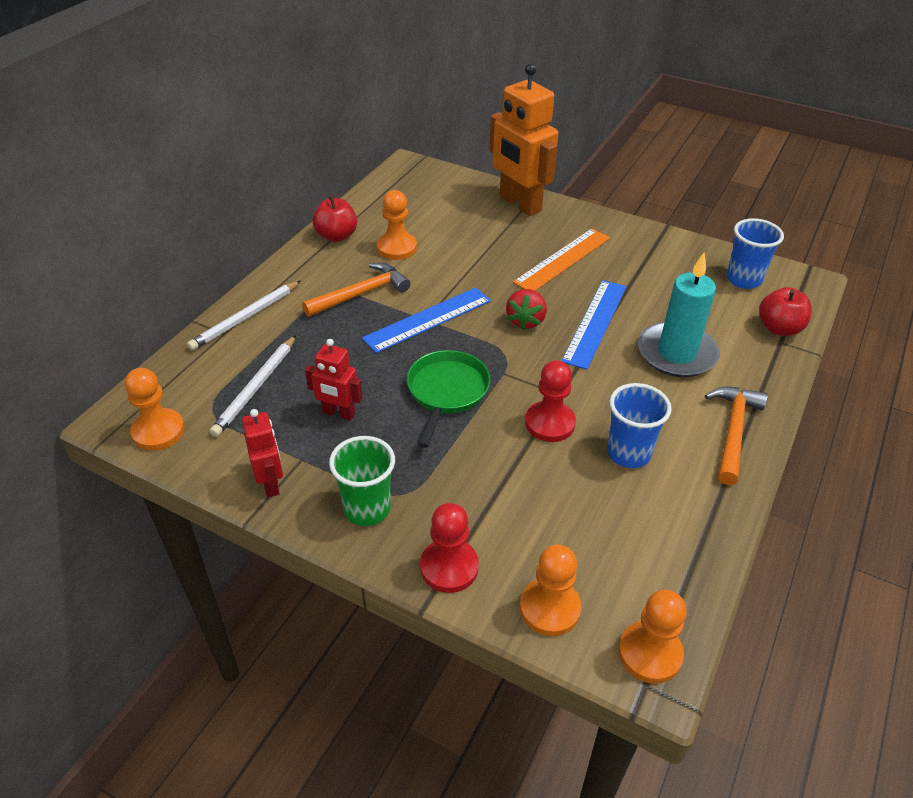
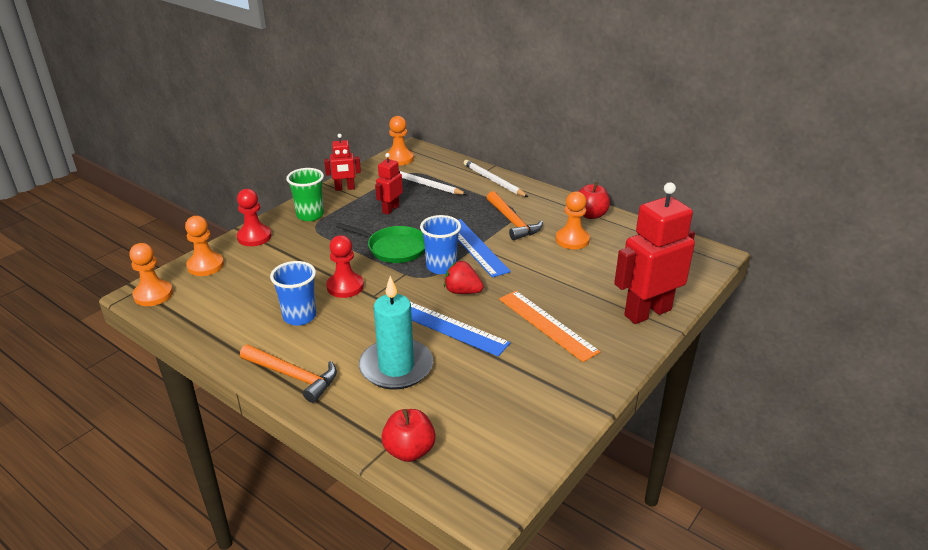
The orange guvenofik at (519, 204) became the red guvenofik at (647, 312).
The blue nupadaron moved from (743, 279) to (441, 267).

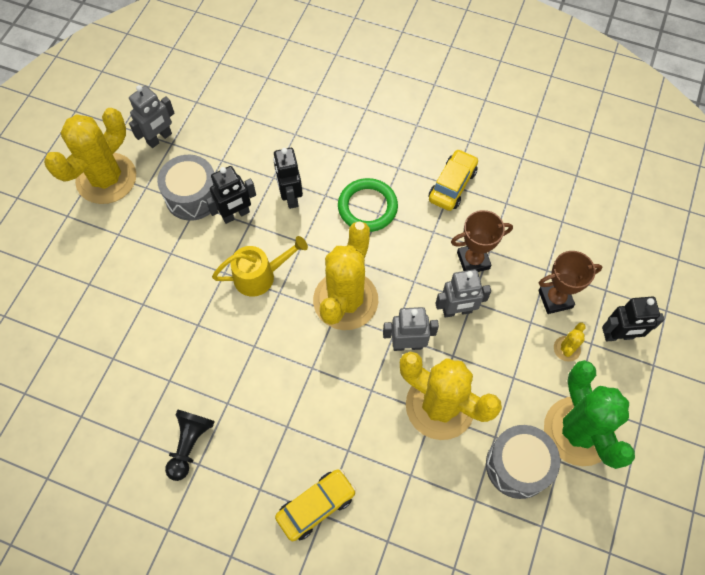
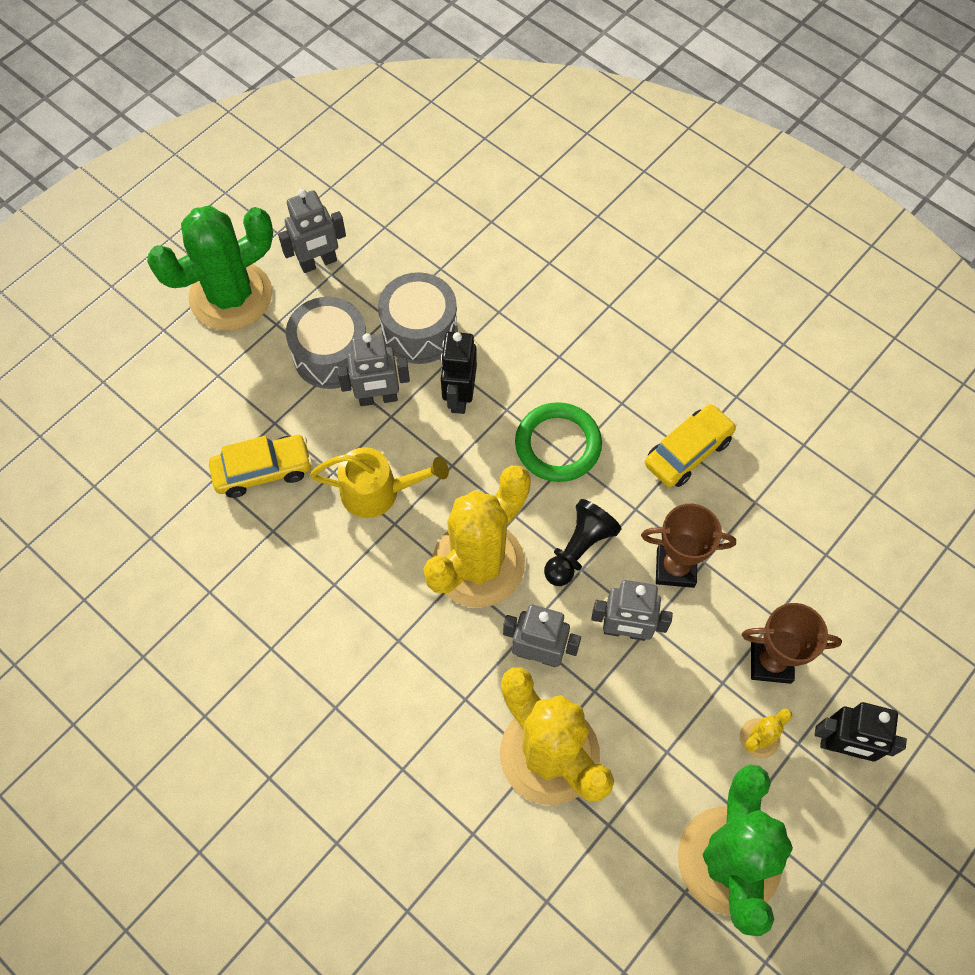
The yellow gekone at (106, 178) became the green gekone at (231, 296).
The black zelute moved from (190, 444) to (578, 549).
The black guvenofik at (236, 215) became the grey guvenofik at (378, 398).
The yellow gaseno moved from (316, 506) to (263, 470).
The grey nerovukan moved from (517, 465) to (419, 331).

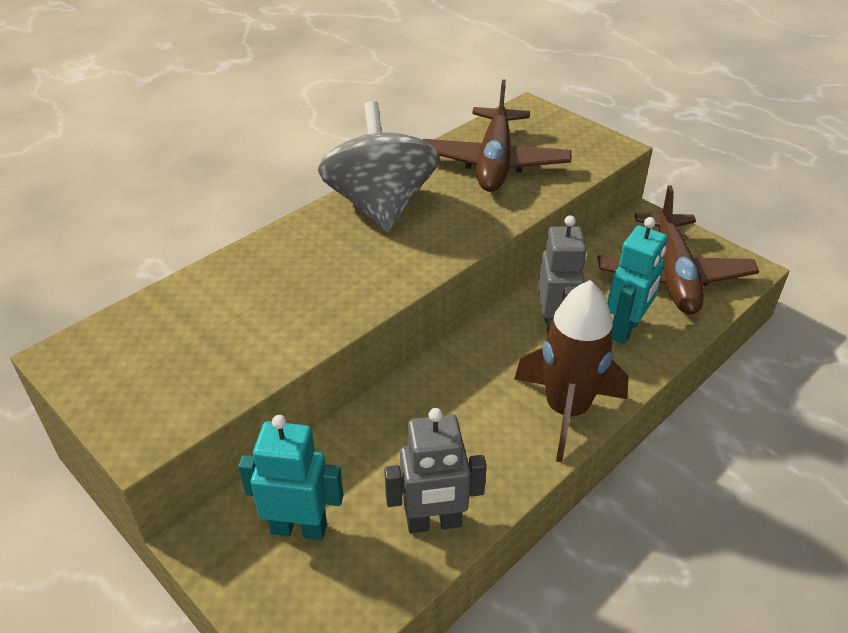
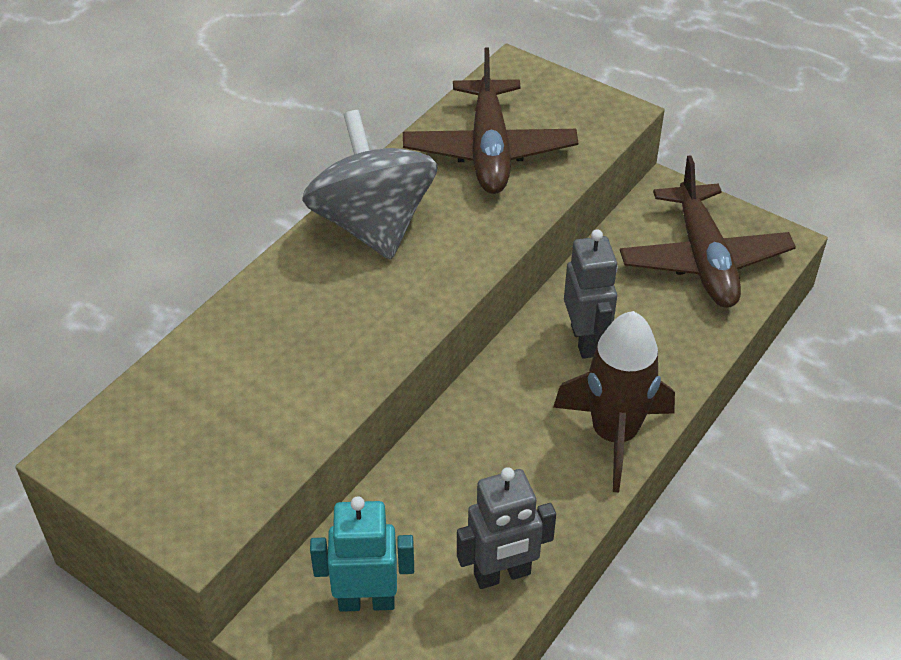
The turquoise guvenofik at (625, 329) disappeared.

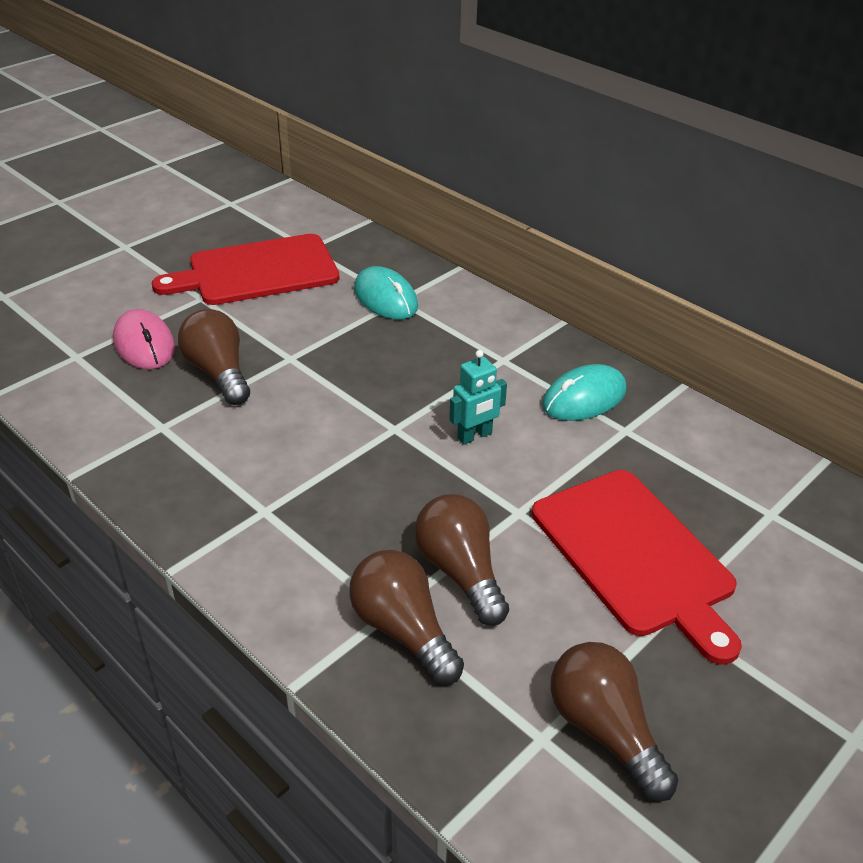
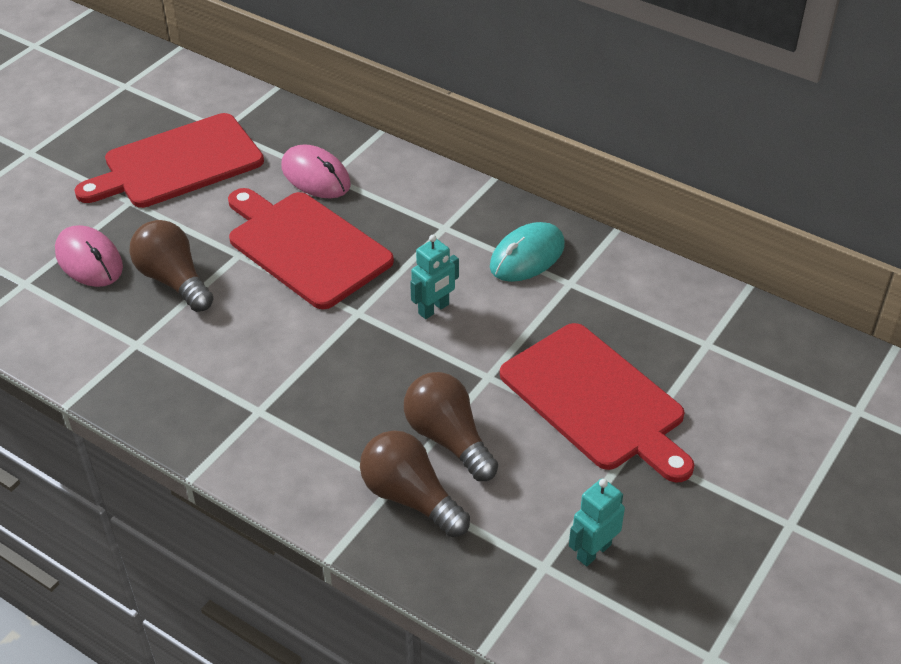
The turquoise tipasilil at (385, 298) became the pink tipasilil at (316, 176).
The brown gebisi at (605, 731) was replaced by the turquoise guvenofik at (593, 551).
The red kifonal at (305, 247) appeared.

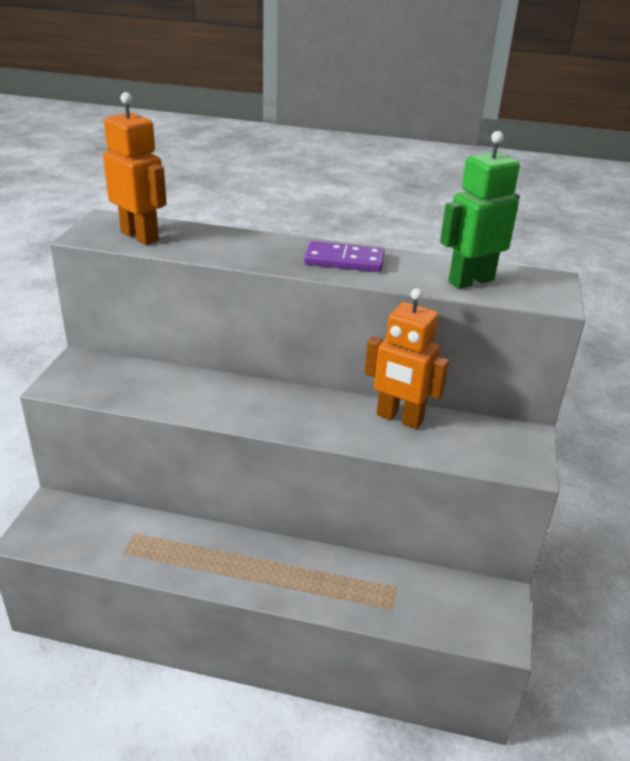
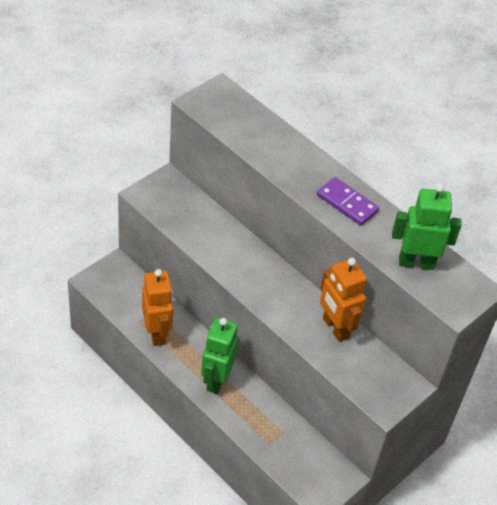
The orange guvenofik moved from (140, 236) to (157, 333).
The green guvenofik at (216, 380) appeared.

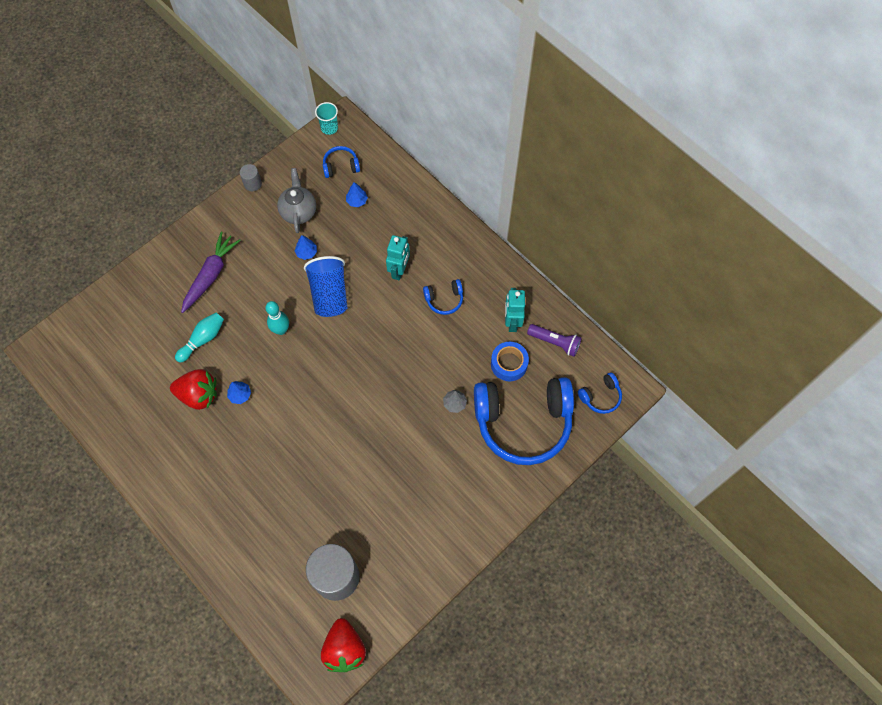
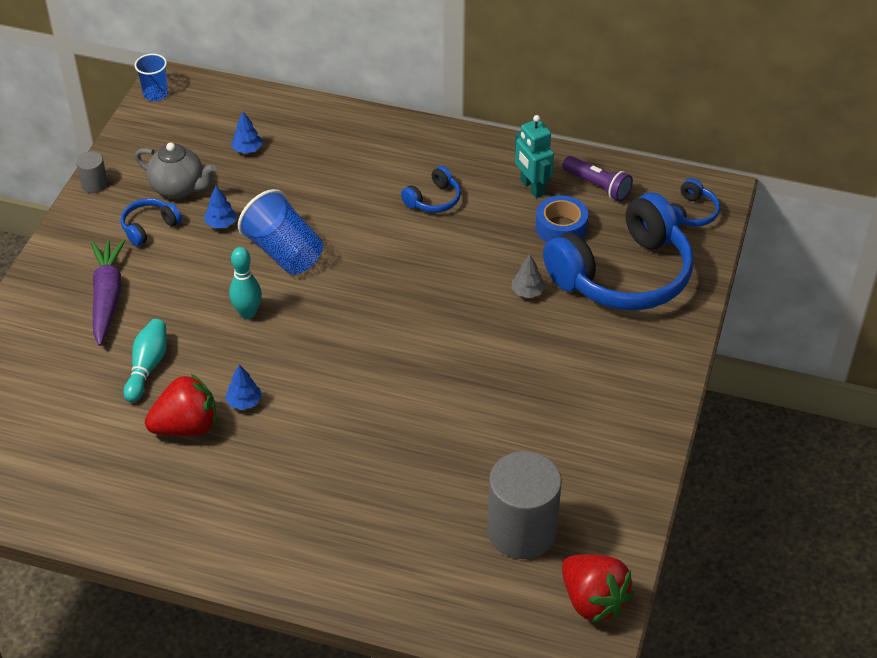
The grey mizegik at (298, 212) turned 150 degrees clockwise.
The turquoise nupadaron at (329, 128) became the blue nupadaron at (155, 94).
The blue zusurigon moved from (341, 166) to (149, 227).
The turquoise guvenofik at (399, 270) disappeared.
The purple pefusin at (555, 342) turned 45 degrees clockwise.

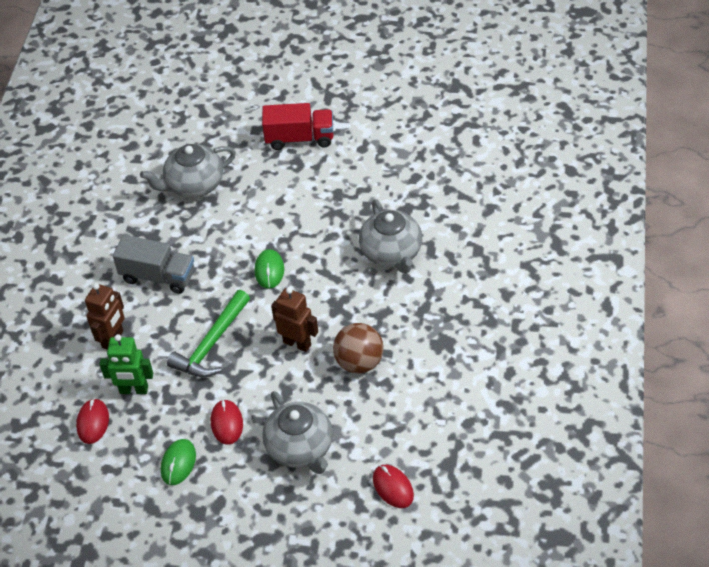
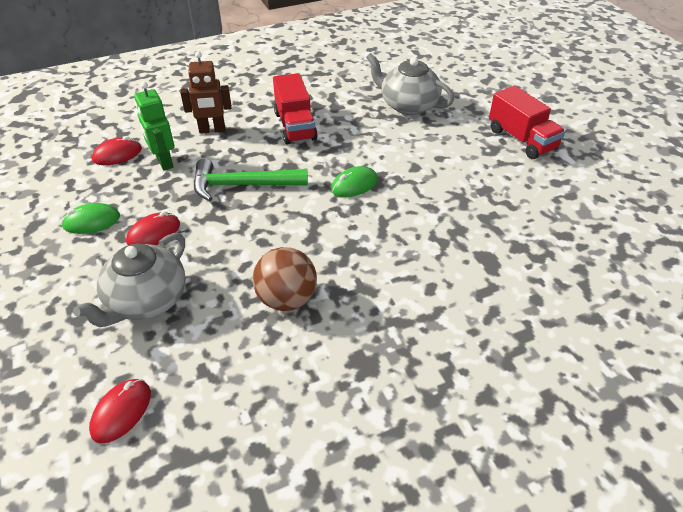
The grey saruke at (158, 276) became the red saruke at (295, 126).
The brown guvenofik at (297, 343) disappeared.
The grey mizegik at (392, 253) disappeared.

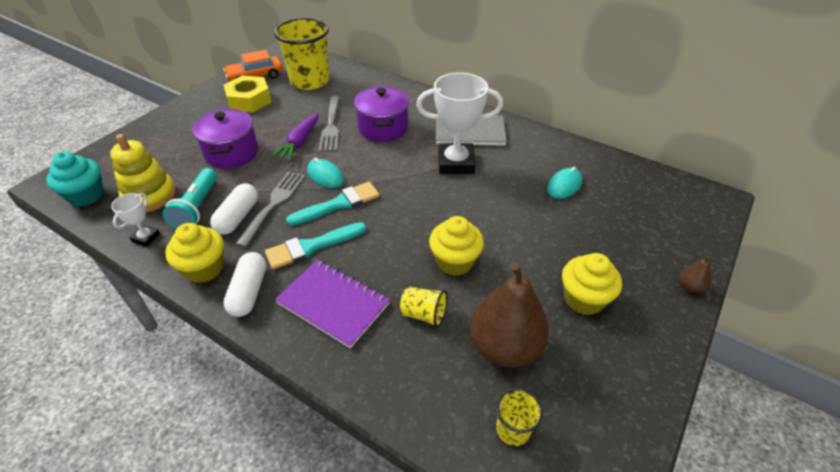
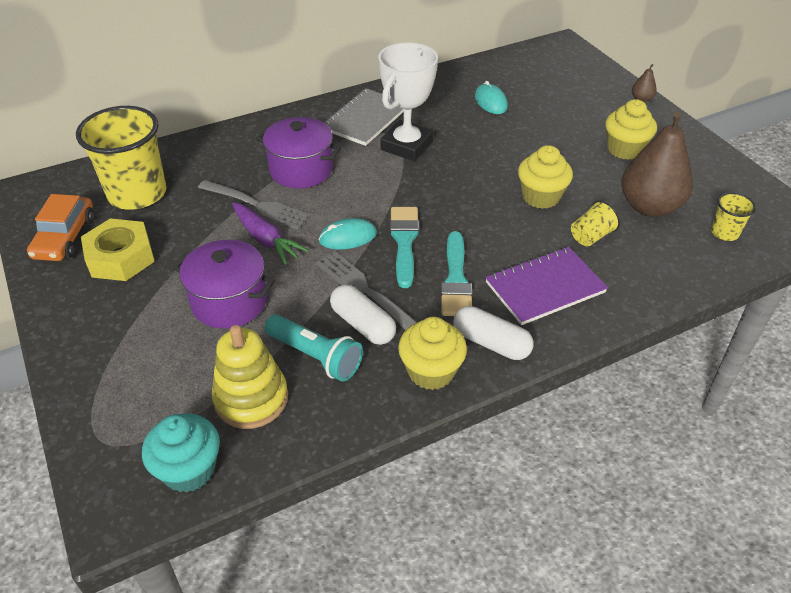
The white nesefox at (146, 237) disappeared.

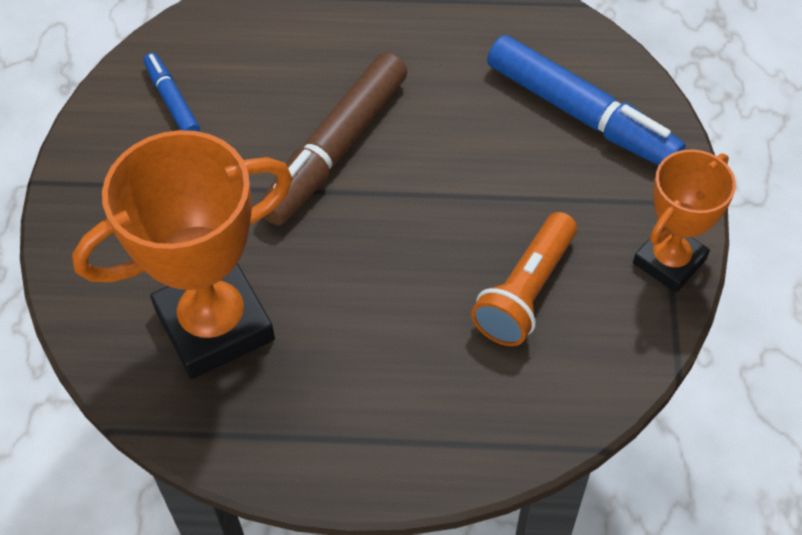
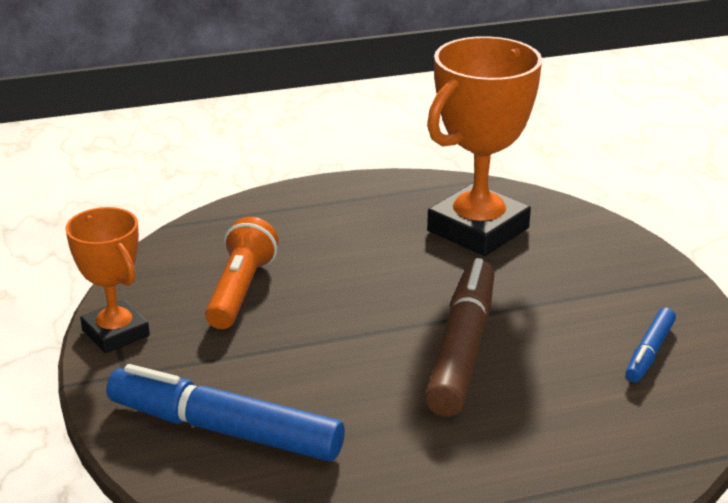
The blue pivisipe at (172, 101) turned 75 degrees clockwise.
The orange nesefox at (669, 261) turned 60 degrees counterclockwise.

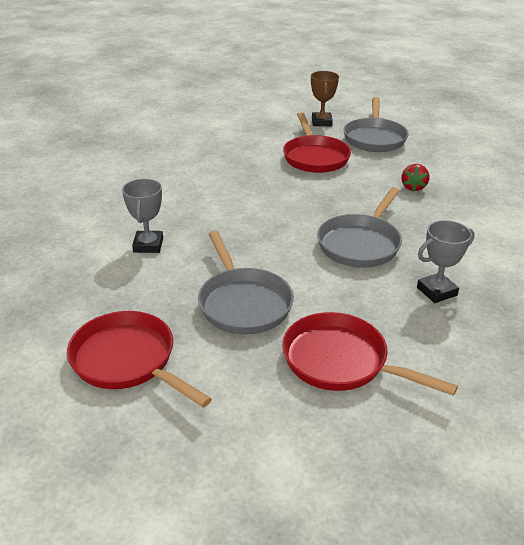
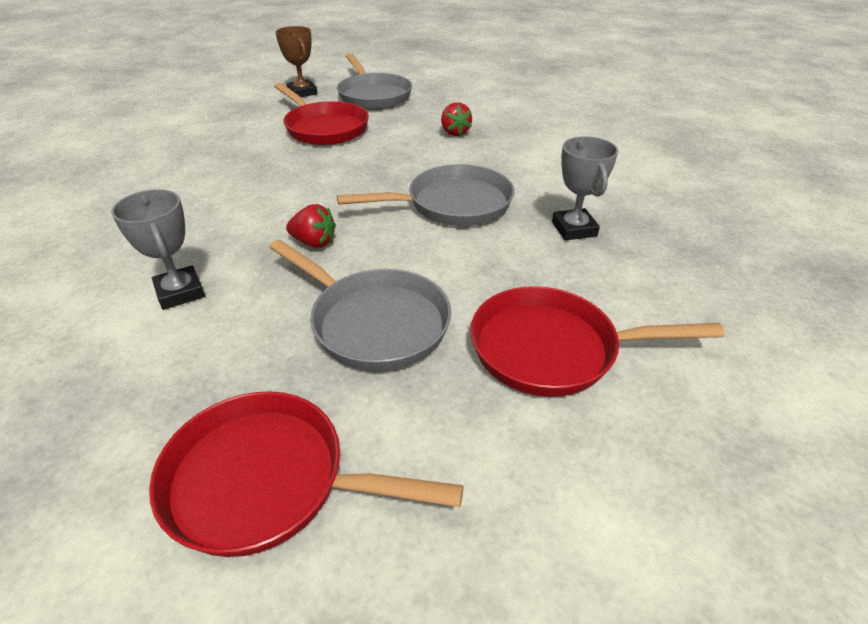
The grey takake at (360, 244) turned 105 degrees counterclockwise.
The grey nesefox at (436, 291) turned 45 degrees counterclockwise.
The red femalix at (314, 242) appeared.

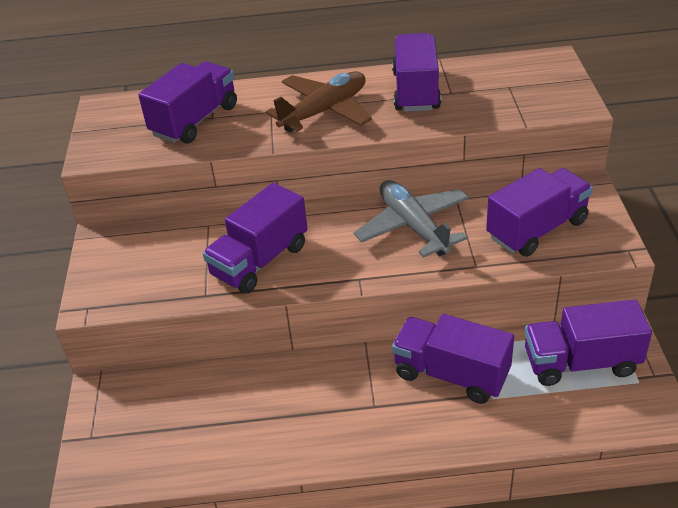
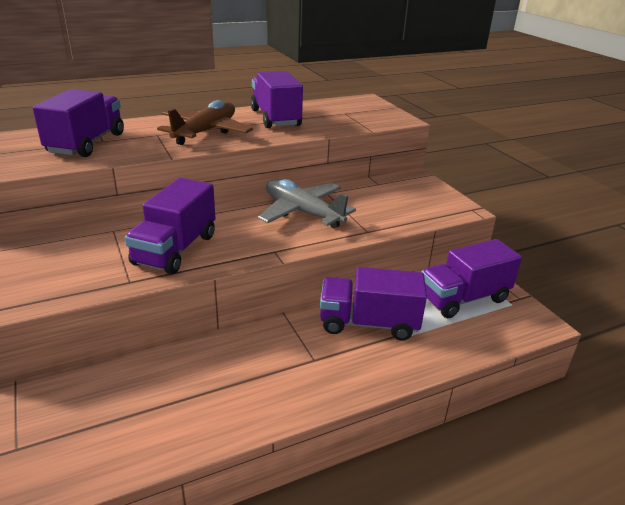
The purple saruke at (537, 229) disappeared.

